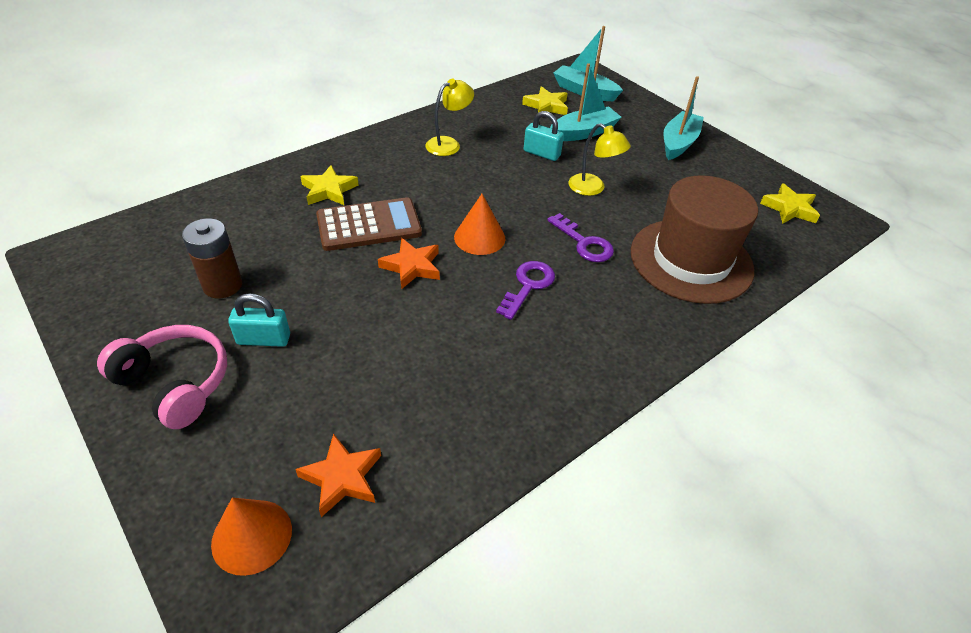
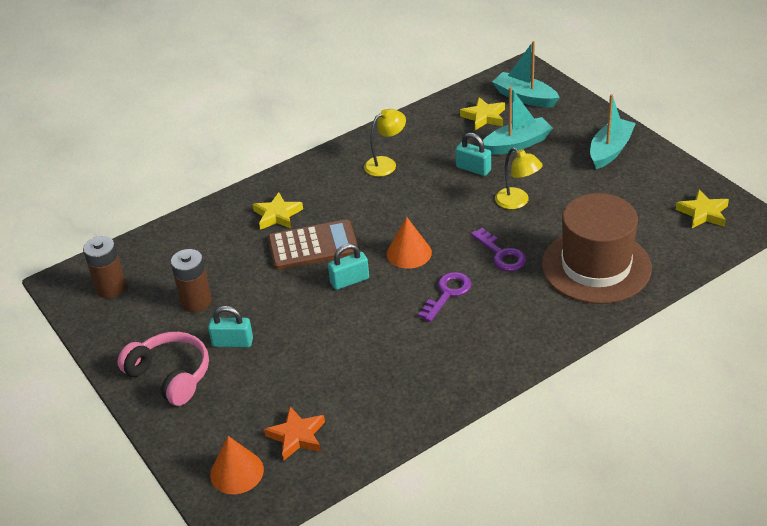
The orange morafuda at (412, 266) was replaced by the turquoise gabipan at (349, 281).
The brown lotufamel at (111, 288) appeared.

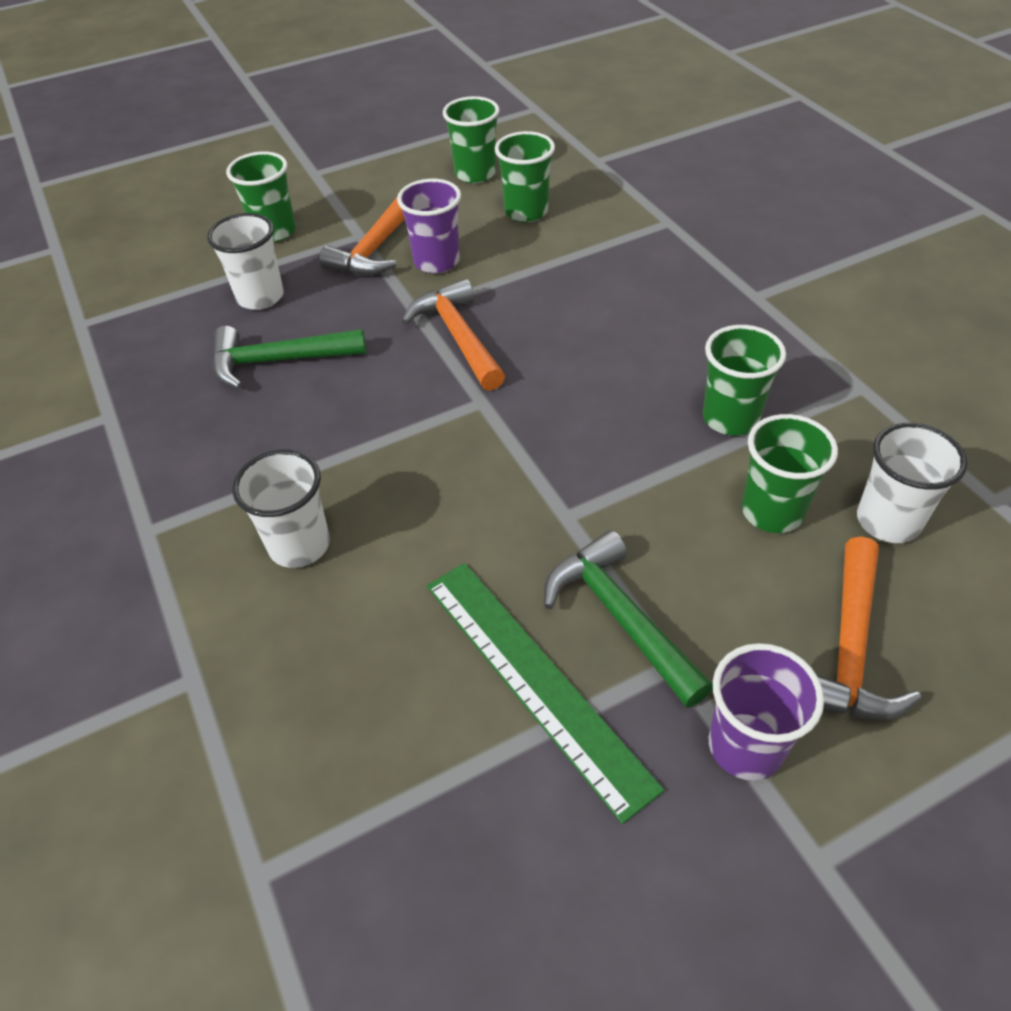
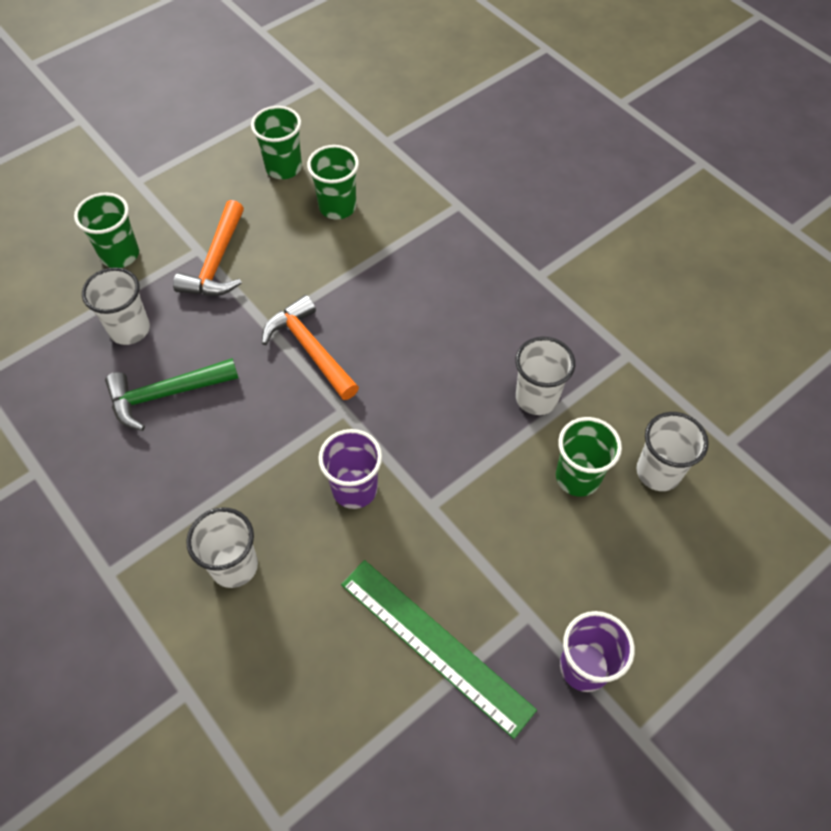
The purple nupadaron moved from (436, 261) to (354, 489).
The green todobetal at (620, 617) disappeared.
The green nupadaron at (730, 418) became the white nupadaron at (536, 398).
The orange todobetal at (849, 648) disappeared.

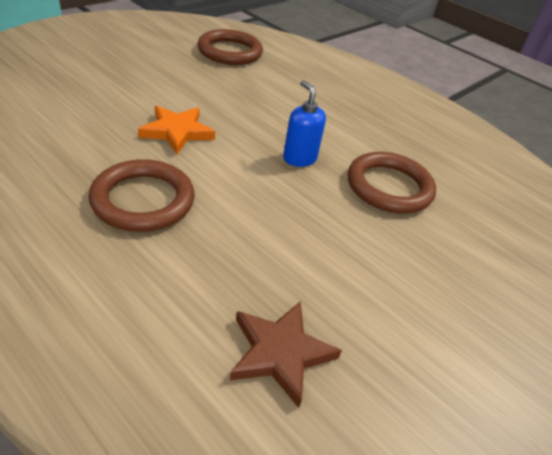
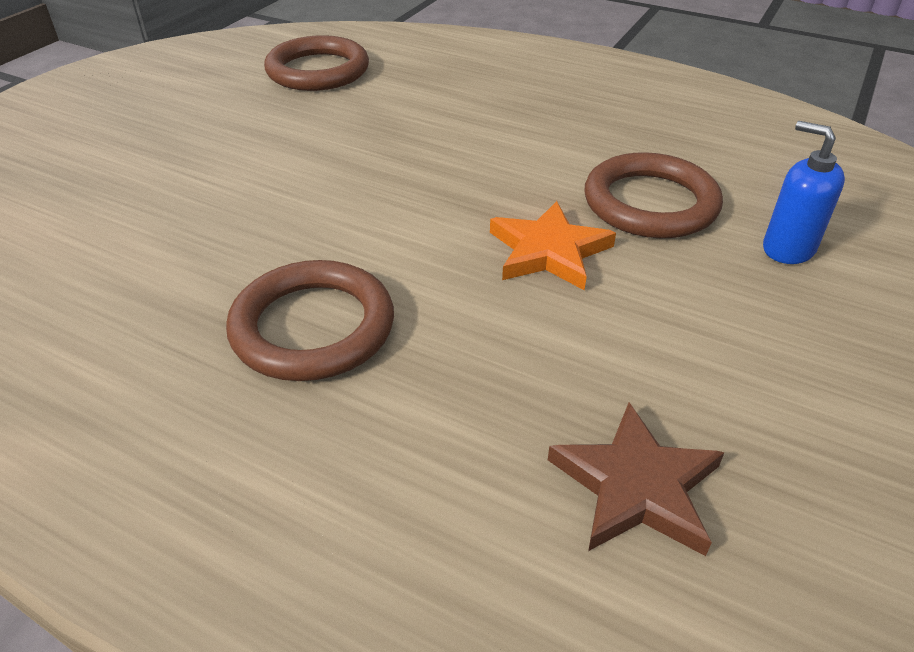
The orange morafuda moved from (177, 132) to (549, 251).
The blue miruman moved from (299, 158) to (787, 249).

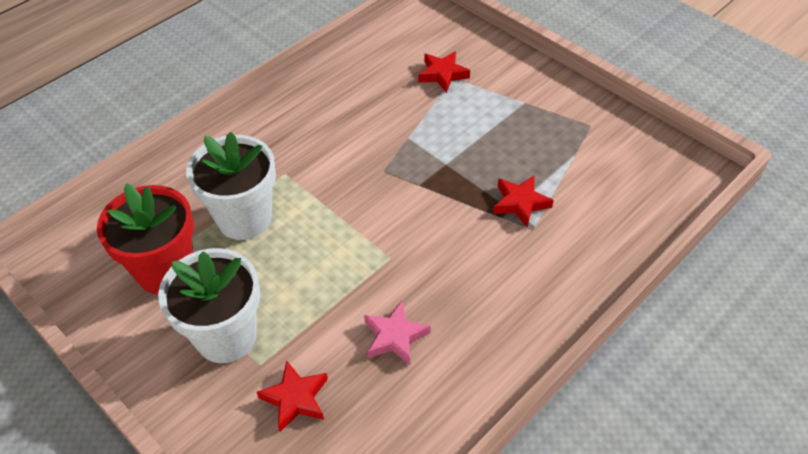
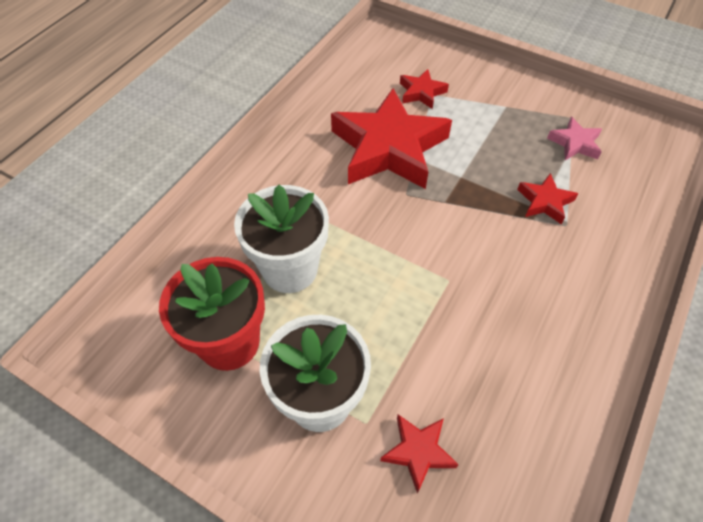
The pink morafuda moved from (395, 337) to (575, 143).
The red morafuda at (388, 148) appeared.

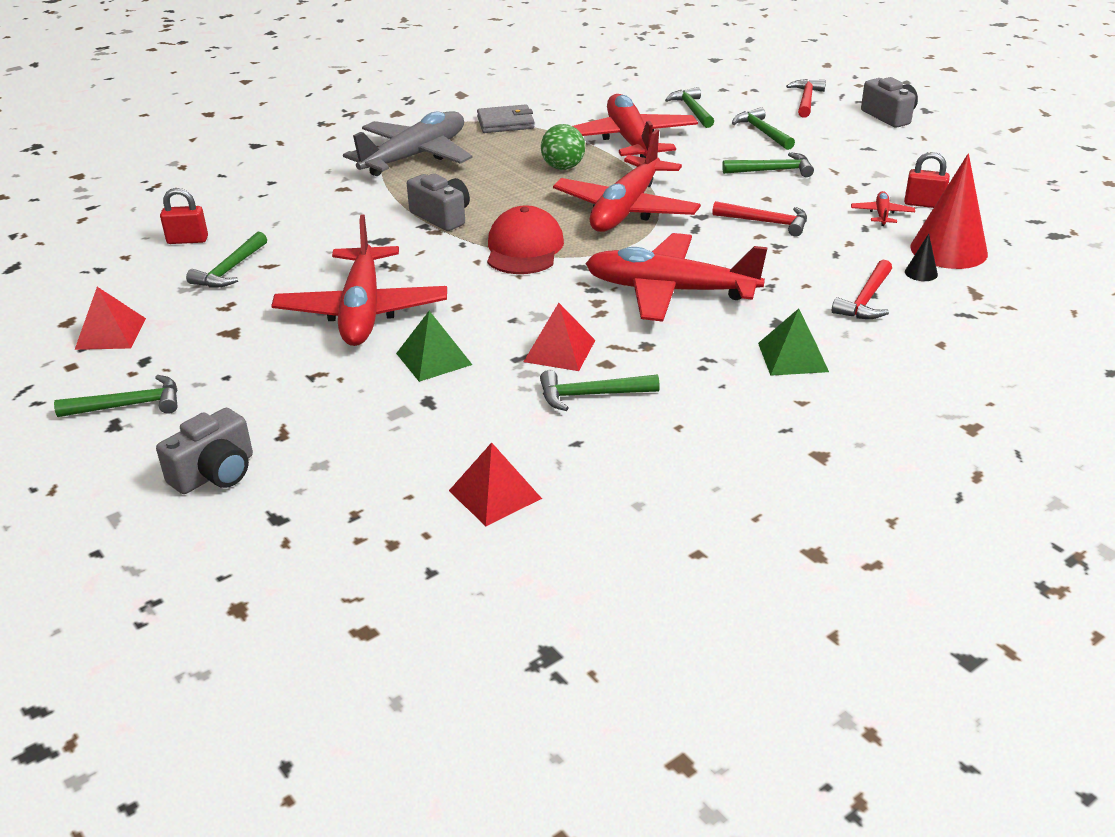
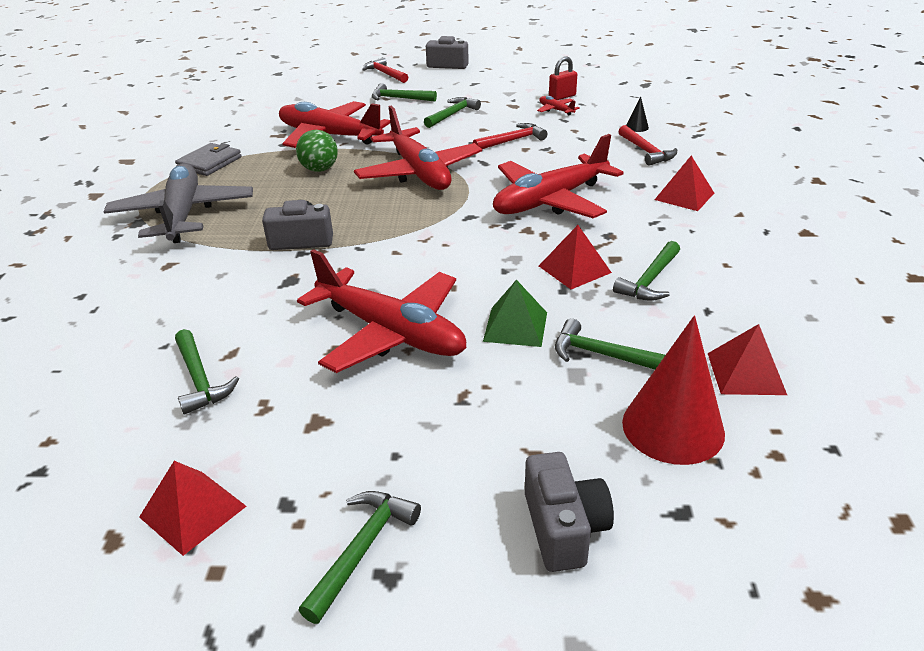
The red gabipan at (187, 240) disappeared.
The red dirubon at (524, 248) disappeared.
The green todobetal moved from (692, 110) to (603, 355).
The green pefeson at (793, 357) became the red pefeson at (684, 196).
The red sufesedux moved from (948, 250) to (673, 427).

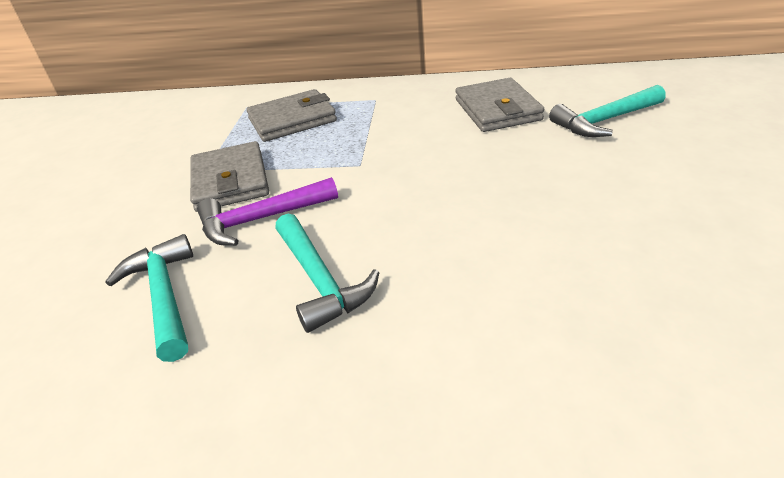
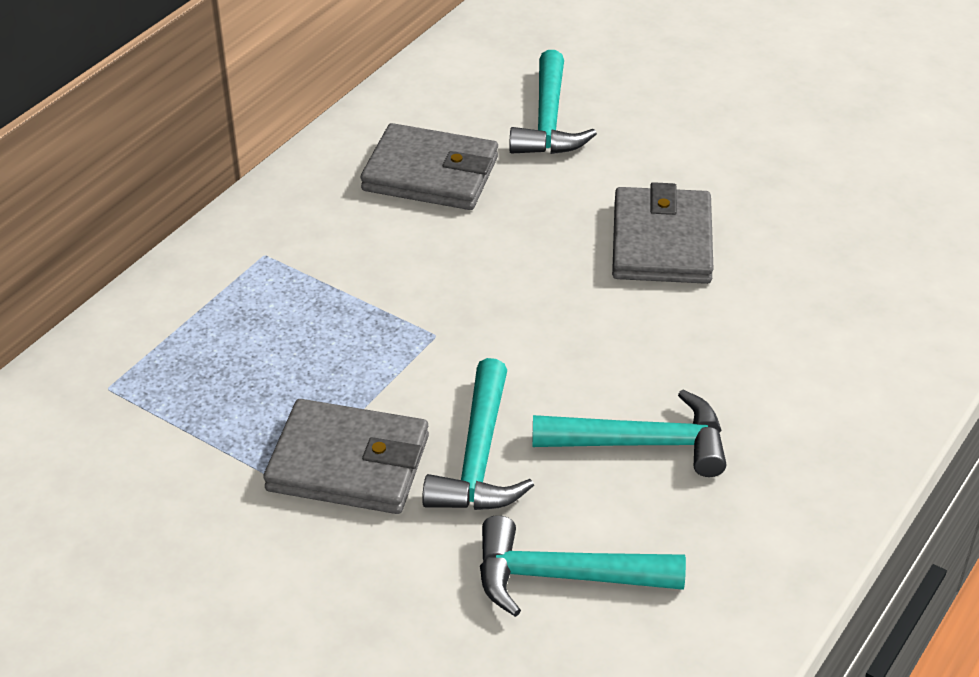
The purple todobetal at (261, 220) became the turquoise todobetal at (479, 458).
The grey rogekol moved from (292, 120) to (661, 242).

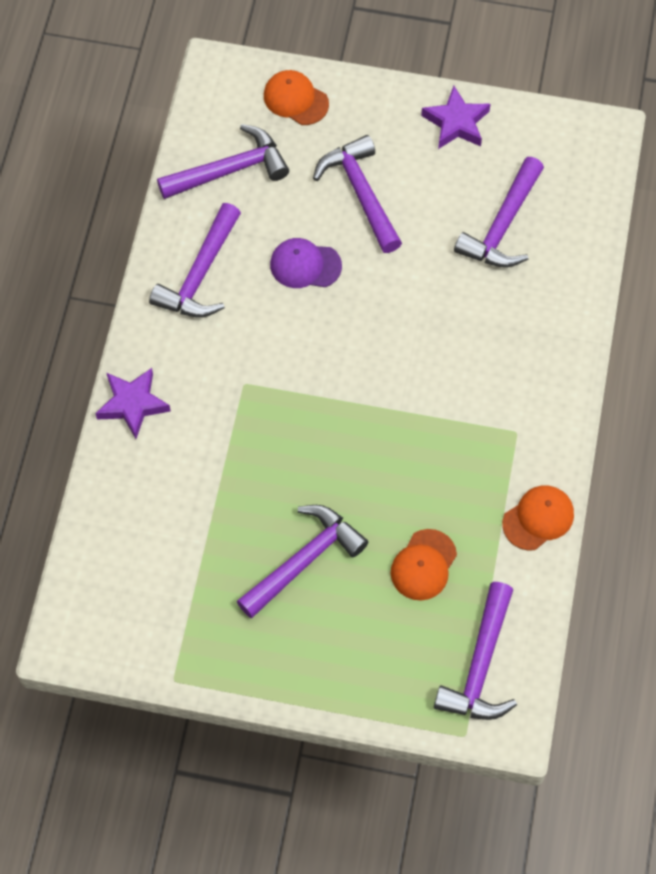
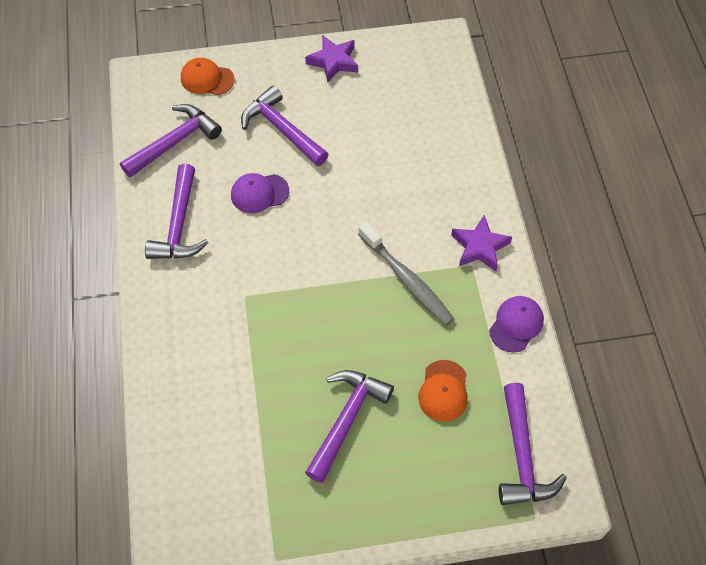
The purple morafuda moved from (133, 404) to (480, 247).
The purple todobetal at (502, 226) disappeared.
The orange dirubon at (538, 518) became the purple dirubon at (516, 324).
The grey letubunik at (406, 279) appeared.

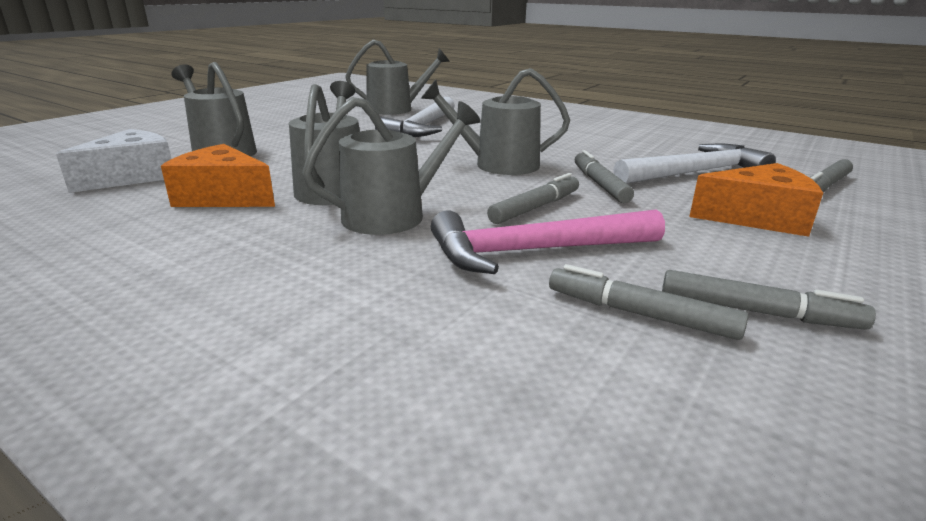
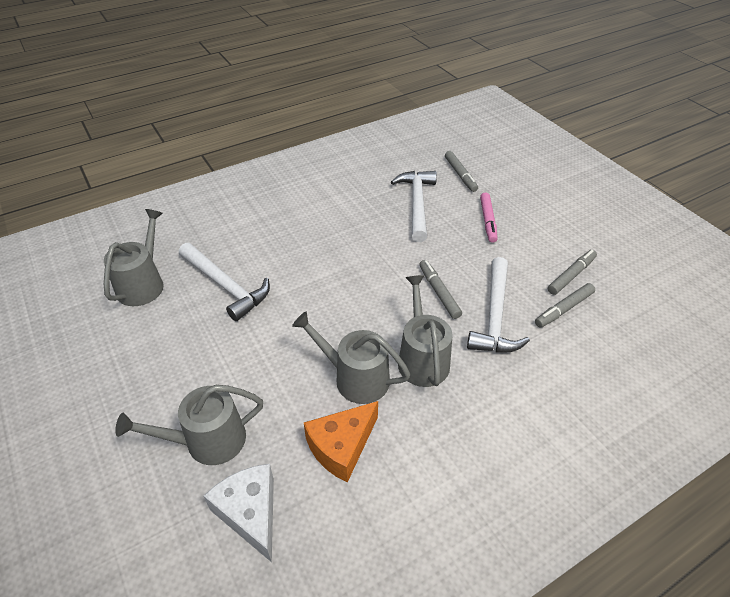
The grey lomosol at (498, 164) disappeared.
The pink todobetal at (534, 251) became the white todobetal at (495, 316).
The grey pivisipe at (599, 184) disappeared.
The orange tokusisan at (757, 218) was replaced by the pink pivisipe at (488, 221).

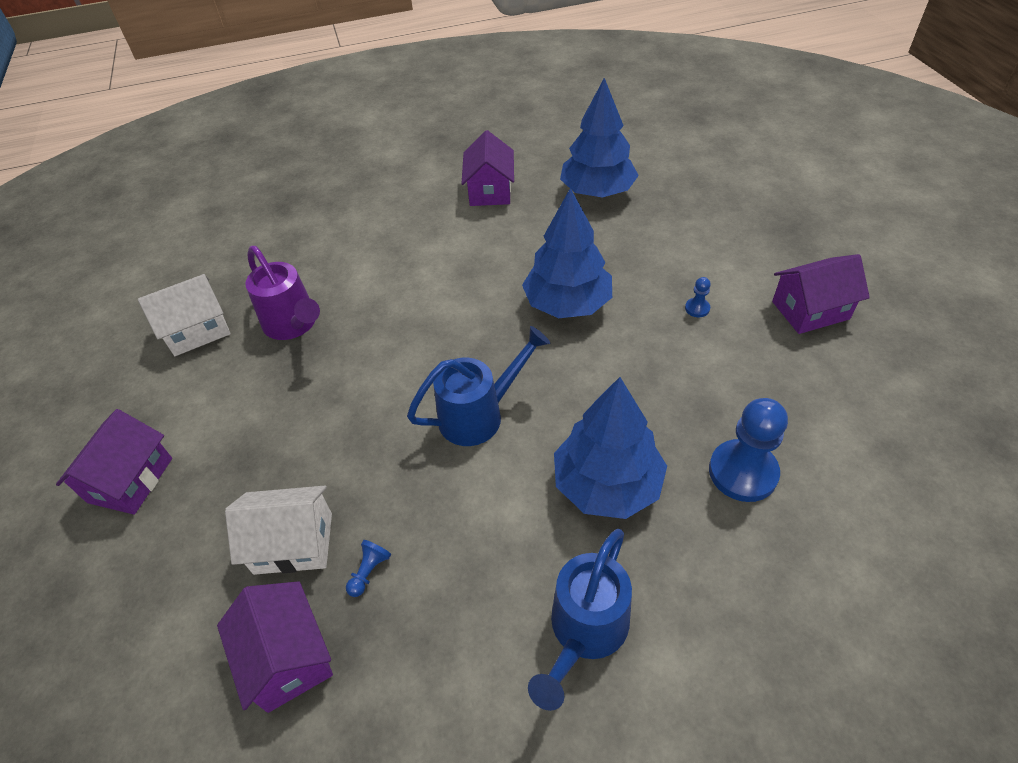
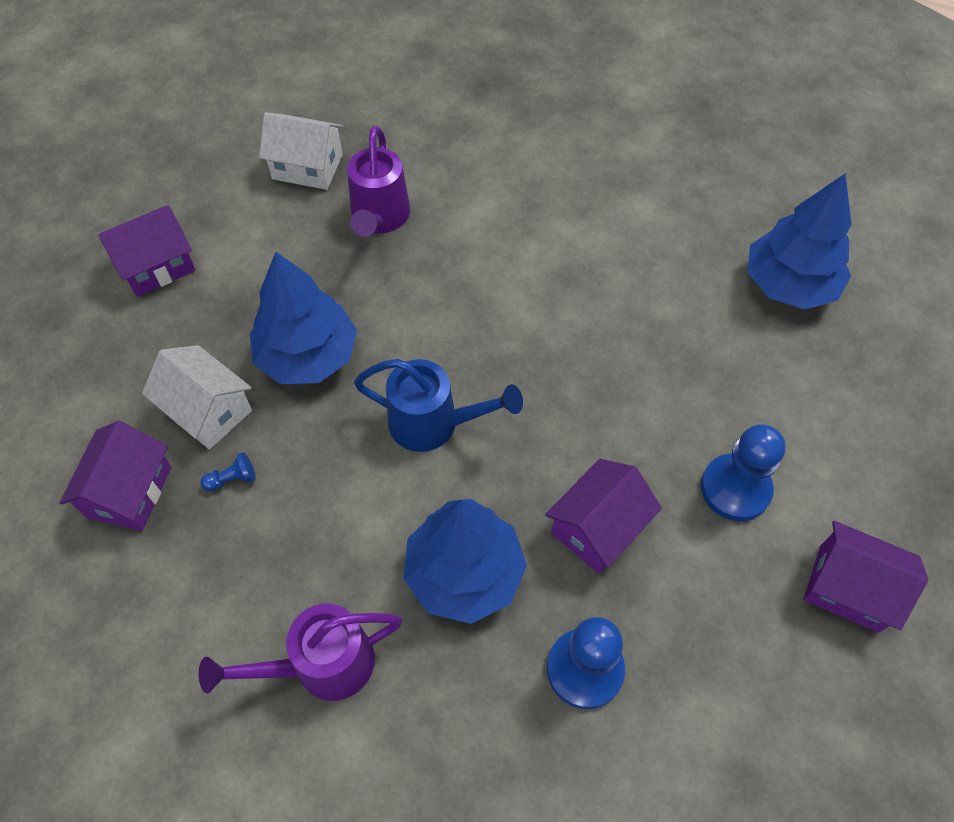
The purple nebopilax moved from (490, 191) to (598, 528).
The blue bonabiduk moved from (567, 304) to (308, 356).
The blue lomosol at (584, 632) became the purple lomosol at (321, 665).
The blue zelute at (697, 308) changed to 2.27 times the size.

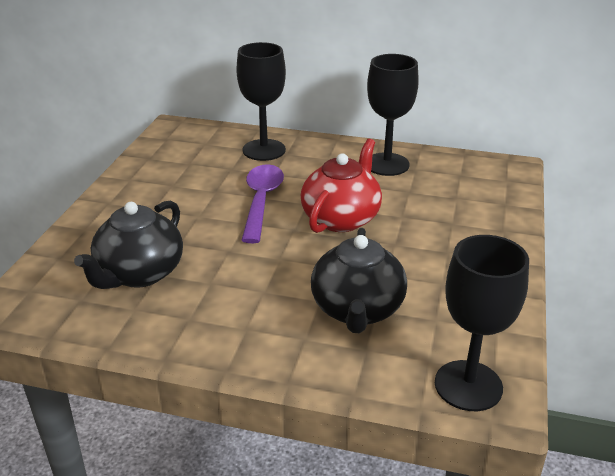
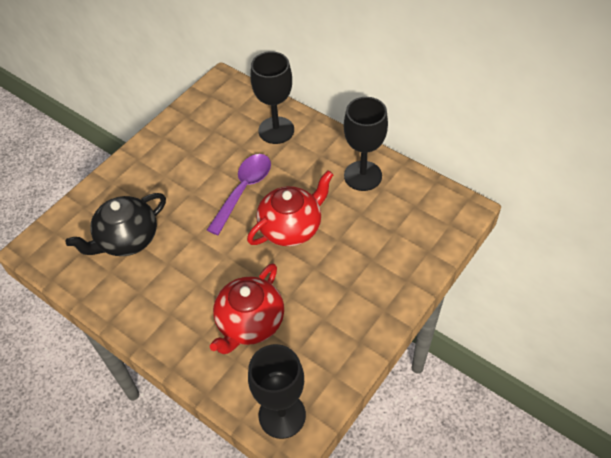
The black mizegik at (357, 310) became the red mizegik at (249, 323).

